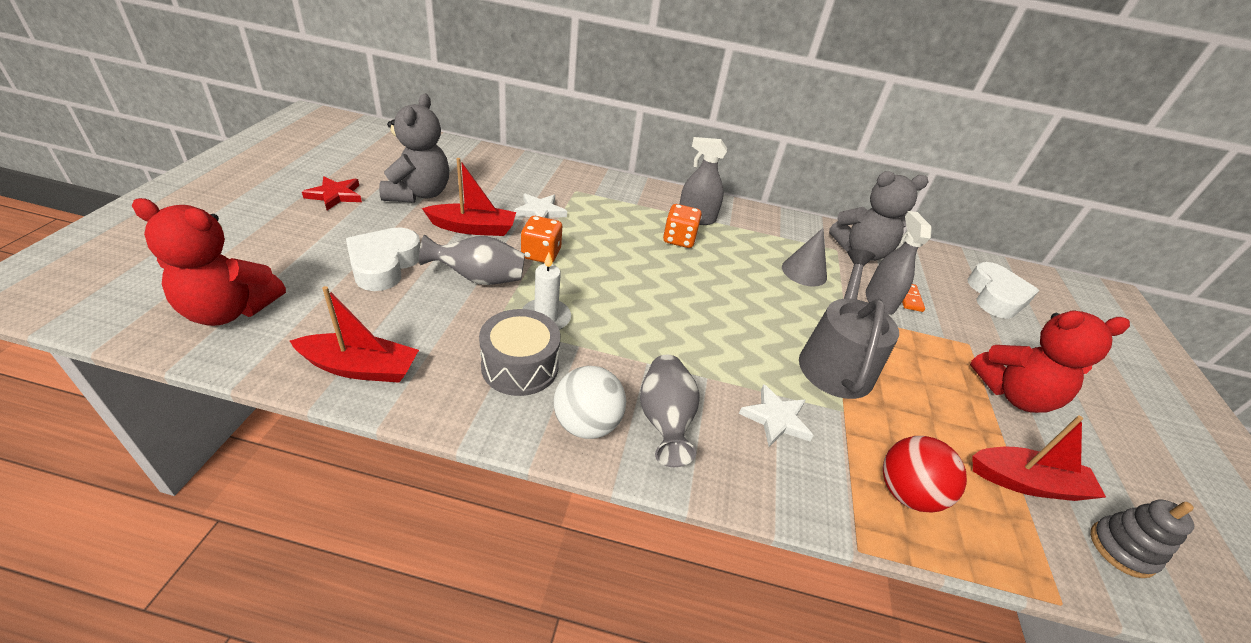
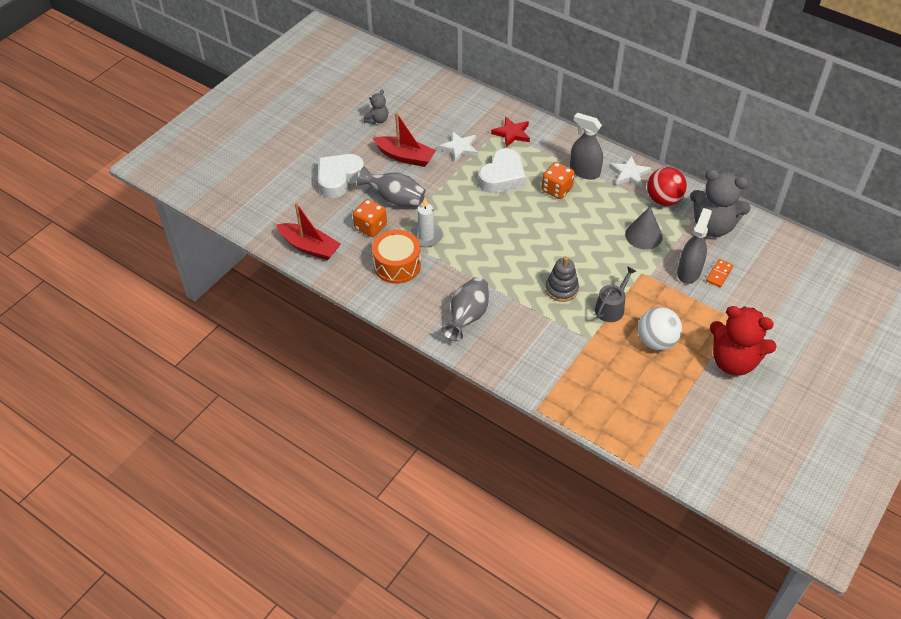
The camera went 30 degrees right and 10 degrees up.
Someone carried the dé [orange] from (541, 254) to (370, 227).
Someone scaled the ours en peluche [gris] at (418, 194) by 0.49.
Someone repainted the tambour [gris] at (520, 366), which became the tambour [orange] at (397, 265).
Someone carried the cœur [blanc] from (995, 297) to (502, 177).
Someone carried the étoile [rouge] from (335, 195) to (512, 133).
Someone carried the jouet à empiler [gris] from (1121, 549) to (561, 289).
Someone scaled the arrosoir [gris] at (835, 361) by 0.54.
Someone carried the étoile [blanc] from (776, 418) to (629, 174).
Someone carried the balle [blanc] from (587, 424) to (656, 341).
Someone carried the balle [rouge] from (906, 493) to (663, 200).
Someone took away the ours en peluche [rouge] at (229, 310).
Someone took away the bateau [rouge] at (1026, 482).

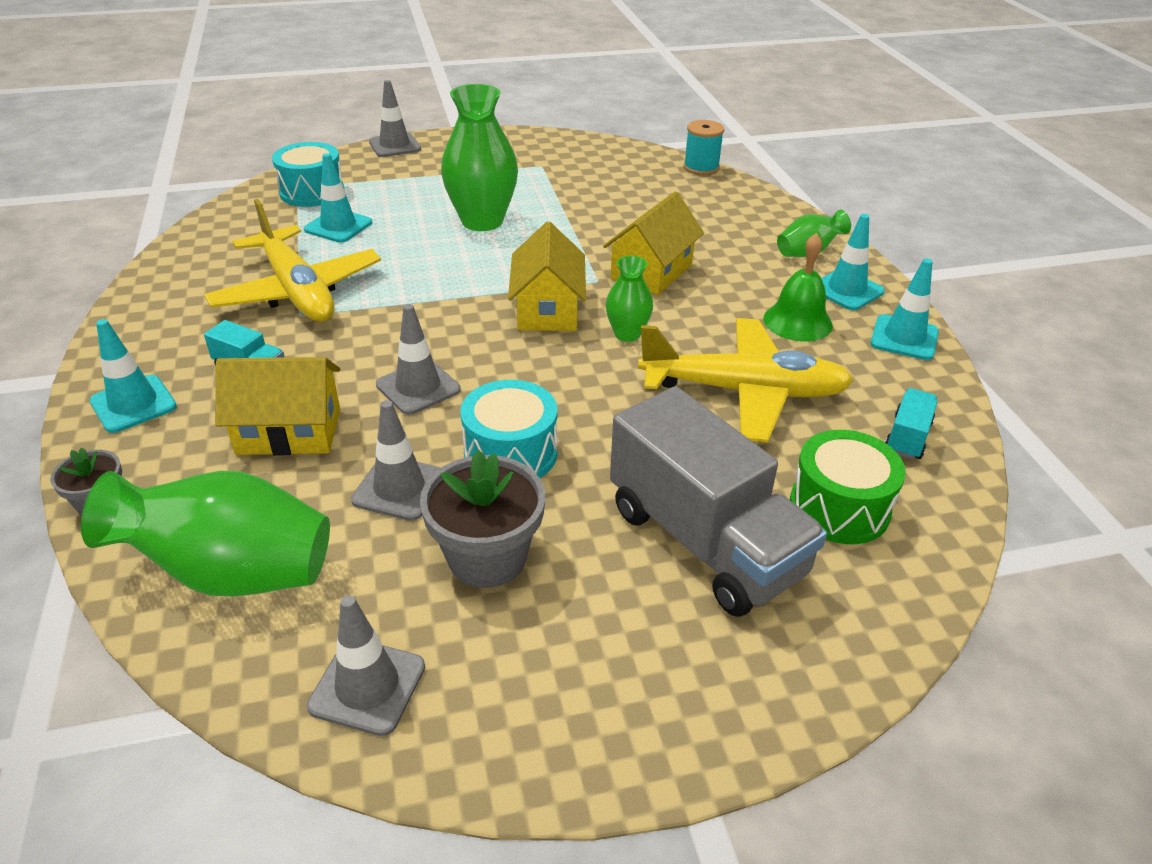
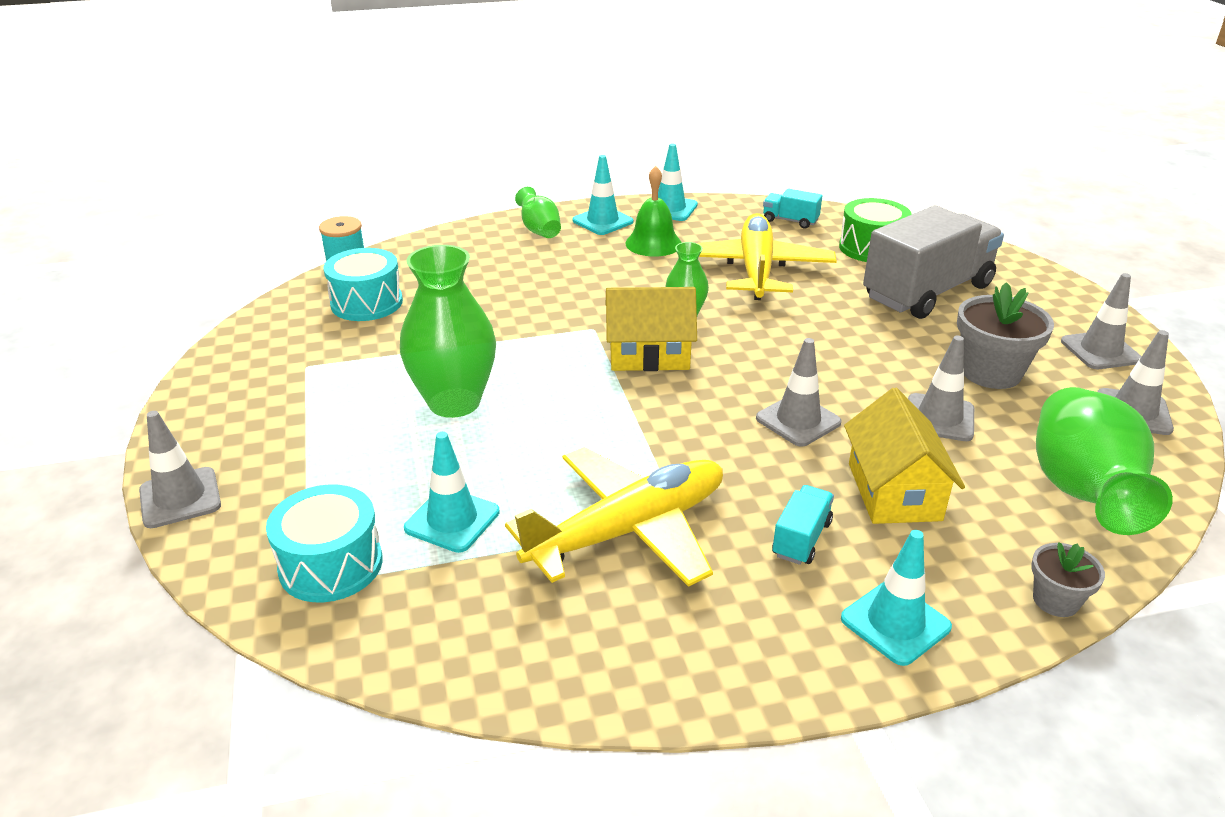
The camera went 90 degrees left and 5 degrees down.
Someone carried the tambour [turquoise] from (510, 453) to (367, 303).
Someone put down the cône de chantier [gris] at (1100, 351).
Someone took away the maison [jaune] at (651, 272).

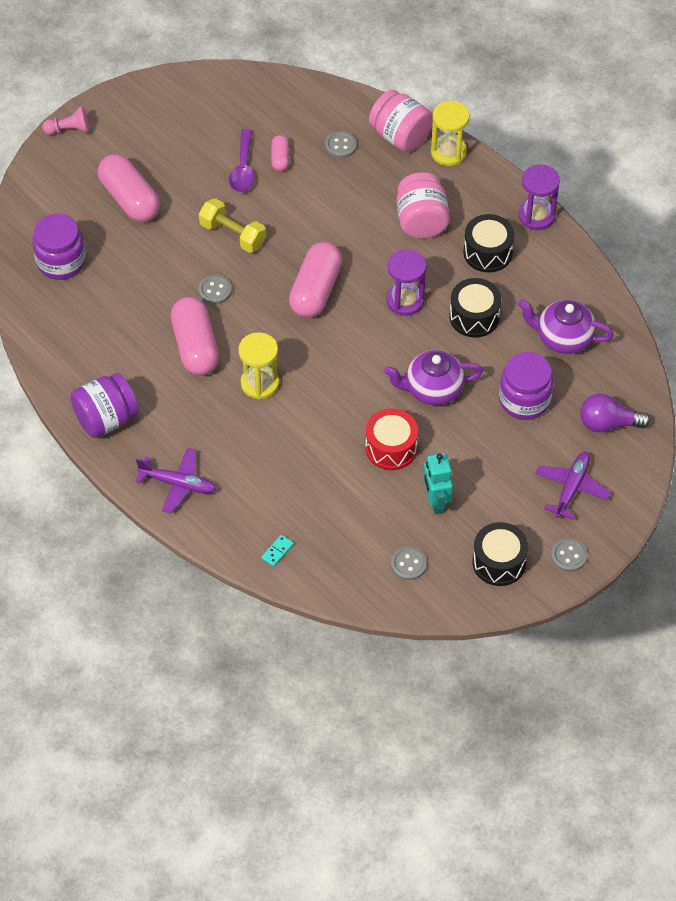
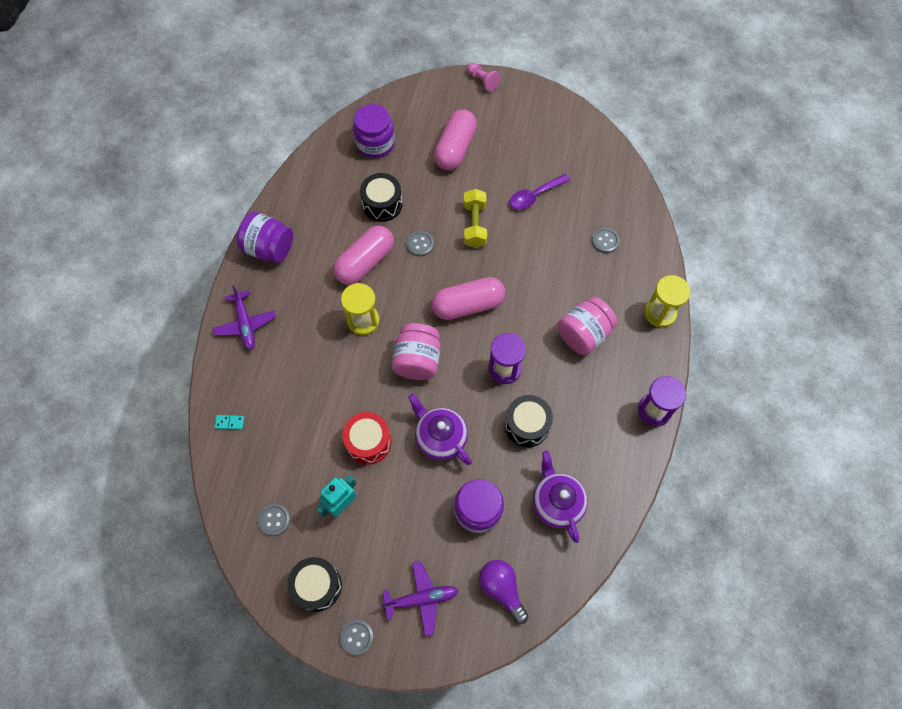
The camera went 55 degrees right and 10 degrees up.
Someone carried the tambour [noir] from (487, 252) to (382, 204).
Someone carried the bocal [rose] from (400, 136) to (417, 360).
Someone took away the gélule [rose] at (280, 159).

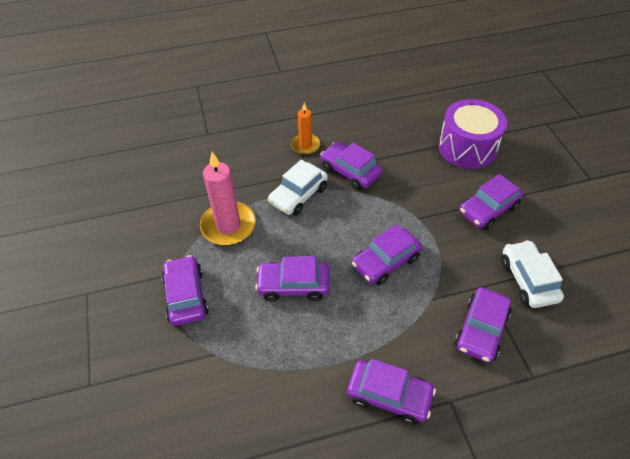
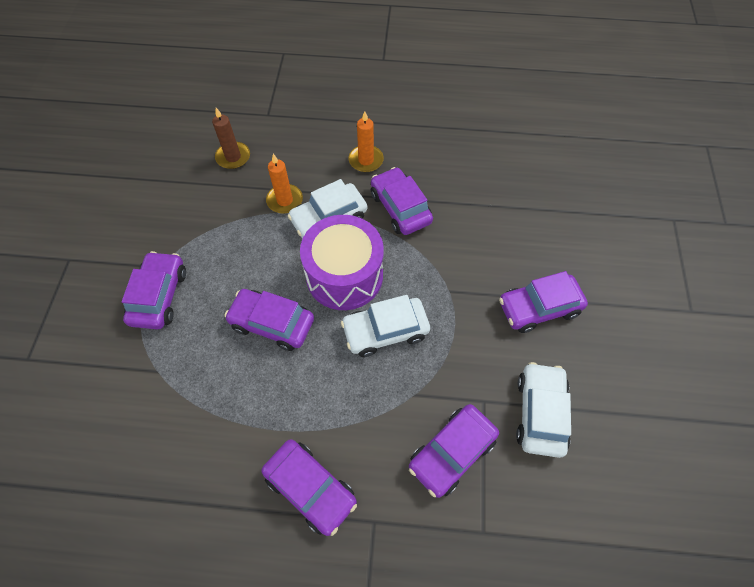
The camera went 20 degrees right and 10 degrees up.
Someone put down the bougie [marron] at (233, 157).
Someone put down the bougie [orange] at (285, 200).
Someone carried the tambour [violet] from (467, 147) to (344, 275).
Someone repainted the voiture [violet] at (385, 261), which became the voiture [blanc] at (385, 331).
Someone took away the bougie [rose] at (228, 226).

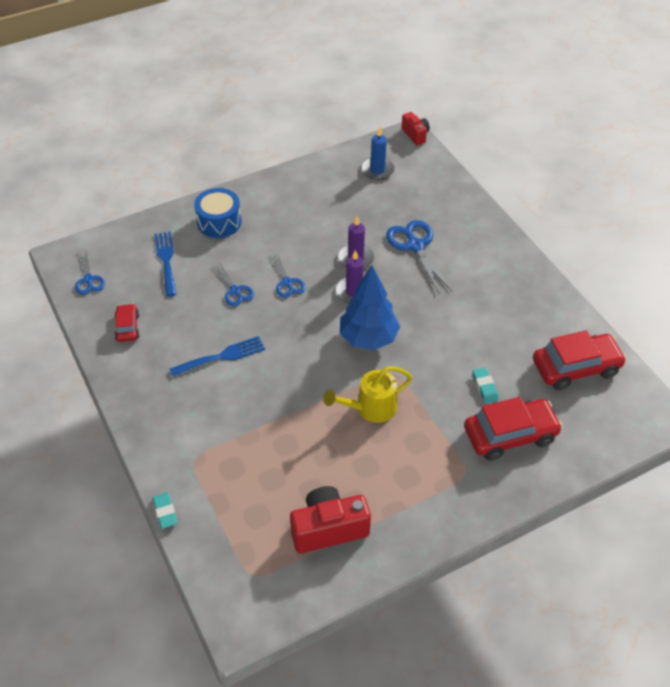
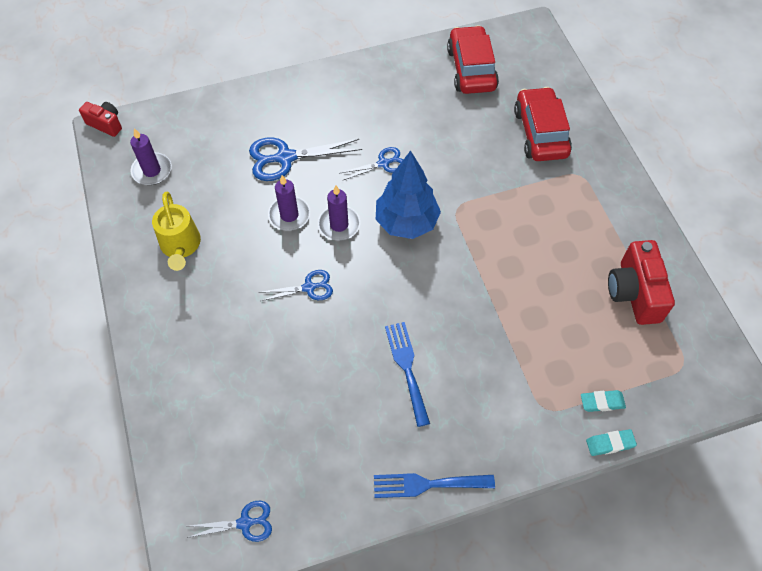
The camera went 80 degrees left and 10 degrees up.
Someone rotated the appareil photo [rouge] at (415, 135) by 45 degrees clockwise.
Someone repainted the bougie [bleu] at (377, 170), which became the bougie [violet] at (152, 171).
Someone carried the arrosoir [jaune] from (370, 408) to (181, 247).
Someone carried the ciseaux [bleu] from (235, 291) to (383, 163).
Someone carried the fourchette [bleu] from (166, 260) to (427, 484).
Someone carried the gomme [turquoise] from (485, 387) to (602, 402).
Someone took away the voiture [rouge] at (127, 327).
Someone took away the tambour [bleu] at (219, 222).

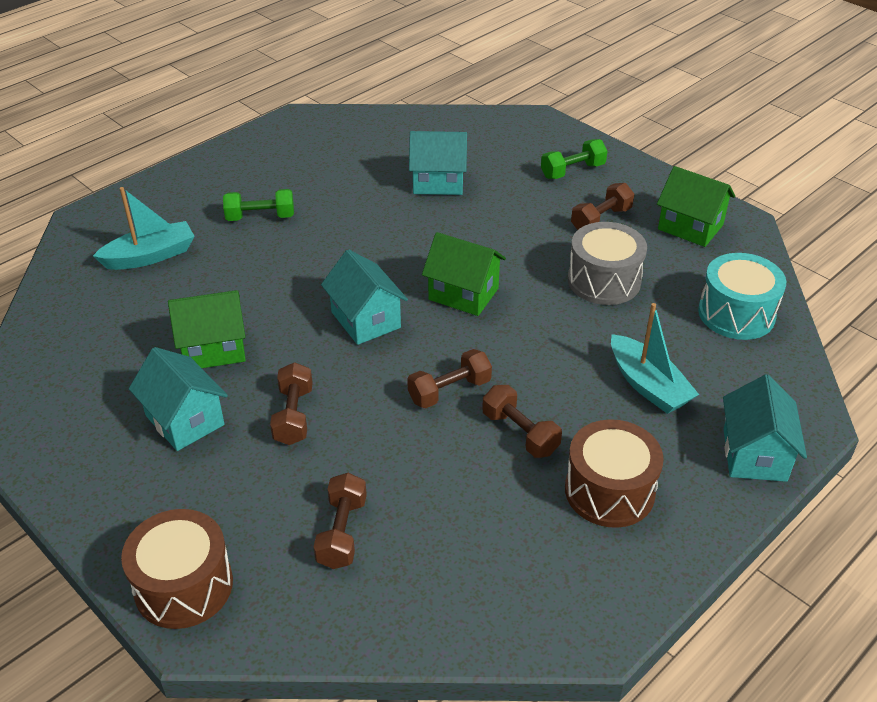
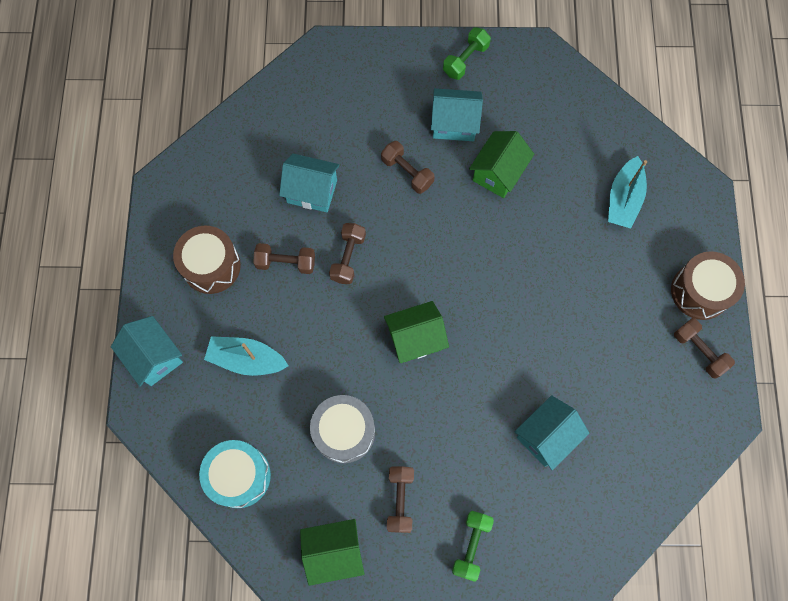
The camera went 135 degrees right and 30 degrees up.
Someone carried the maison [turquoise] from (365, 320) to (312, 191).
Someone carried the haltère [vert] from (260, 217) to (465, 60).
Someone carried the tambour [marron] from (184, 586) to (700, 291).
Someone carried the haltère [marron] from (342, 532) to (699, 351).

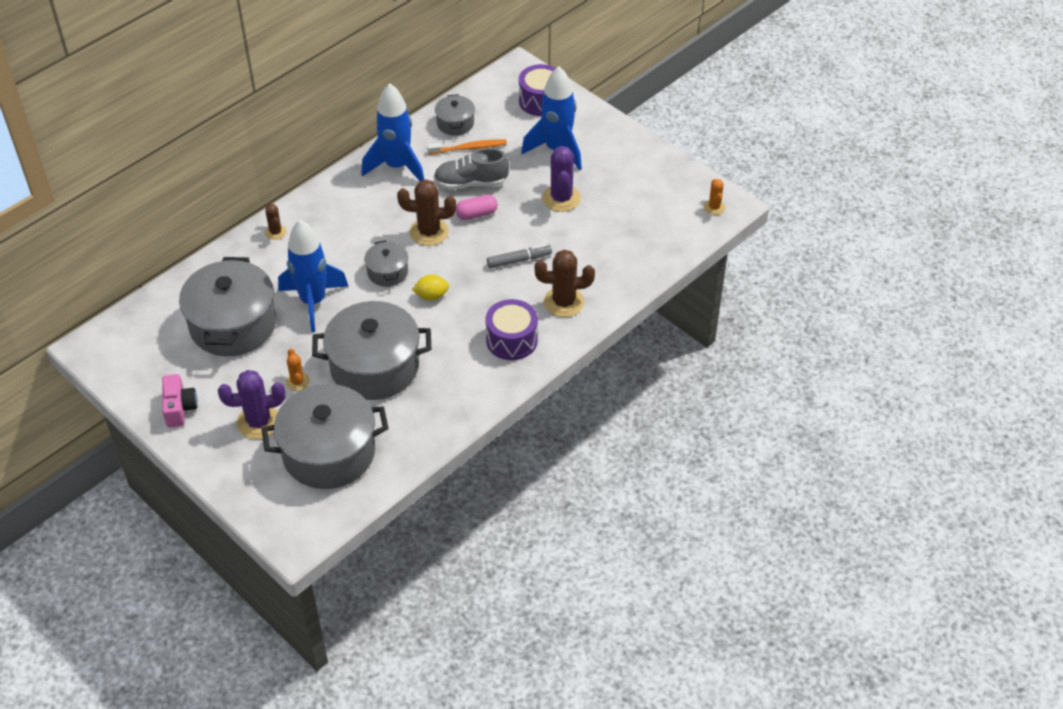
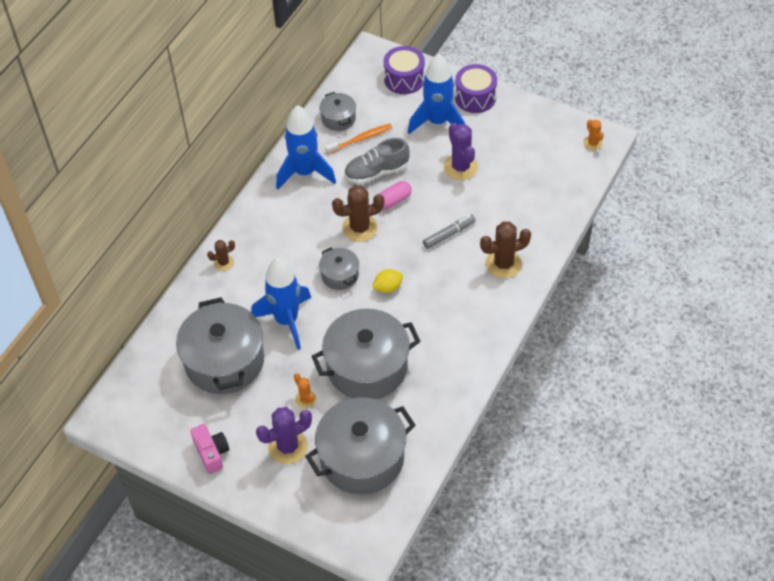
The camera went 15 degrees left and 5 degrees up.
Someone rotated the cactus [marron] at (275, 232) by 75 degrees counterclockwise.
Someone carried the tambour [violet] from (511, 340) to (475, 97).

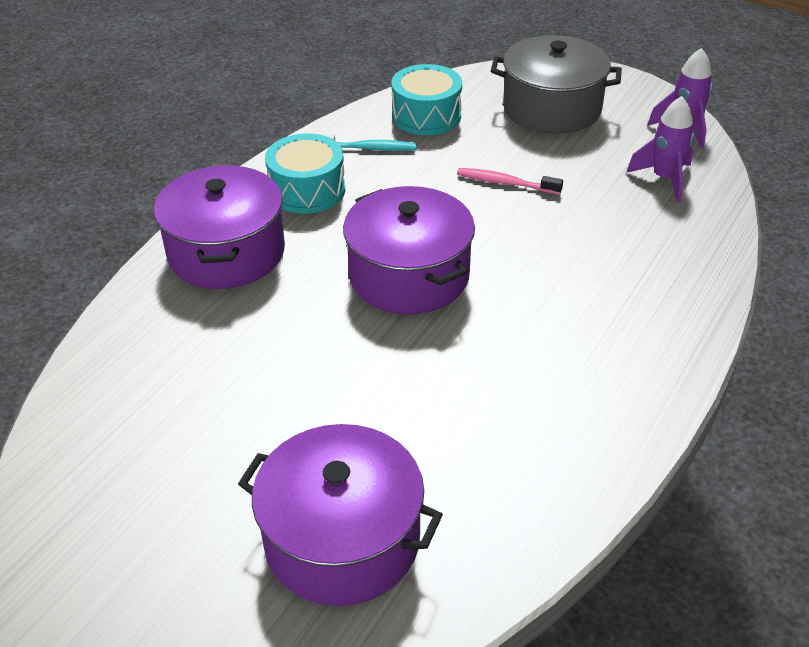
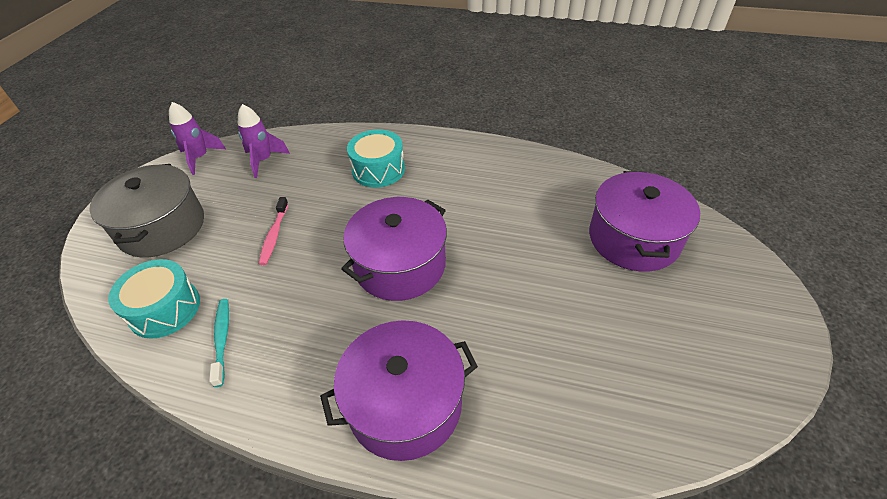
The camera went 105 degrees left and 5 degrees up.
Someone carried the tambour [turquoise] from (307, 190) to (378, 169).

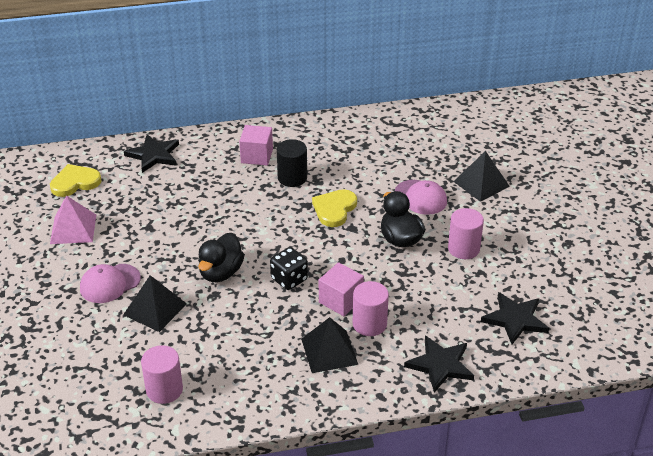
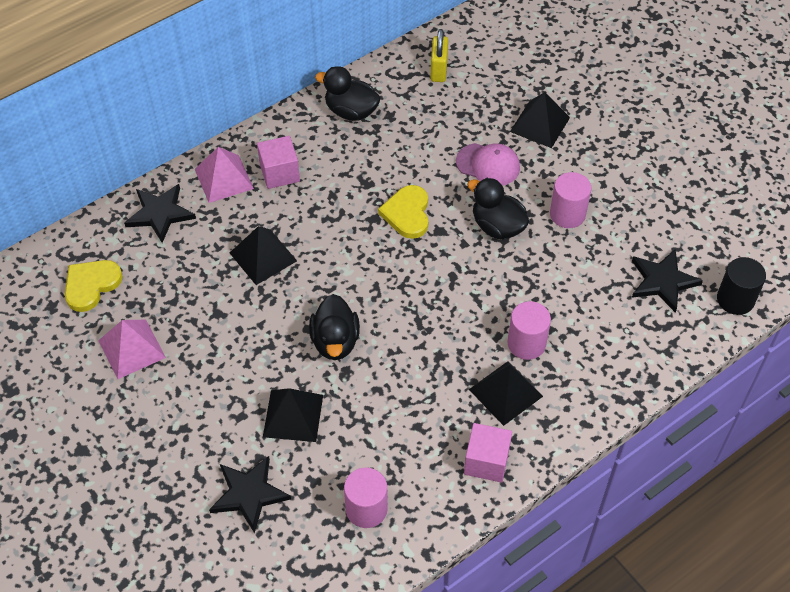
The camera went 25 degrees left and 15 degrees up.
Someone put down the pyramide [rose] at (224, 179).
Someone carried the étoile [noir] from (440, 365) to (249, 494).
Someone put down the pyramide [noir] at (263, 256).
Someone put down the canard [noir] at (351, 111).
Someone put down the cadenas [jaune] at (438, 70).
Someone carried the cube [rose] from (341, 300) to (486, 461).
Someone carried the cylindre [noir] from (292, 178) to (735, 299).
Someone took away the casquette [rose] at (110, 283).
Someone took away the dé [noir] at (289, 279).

